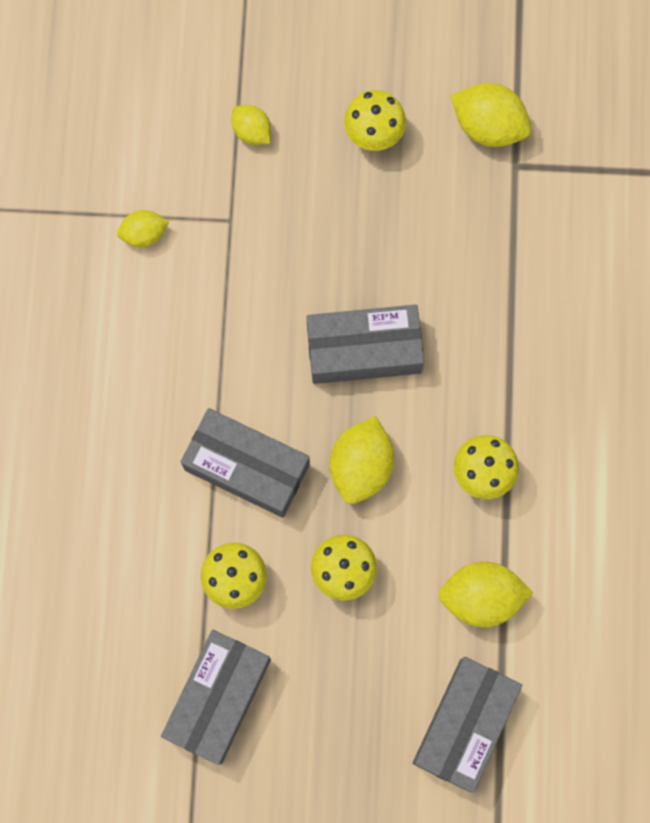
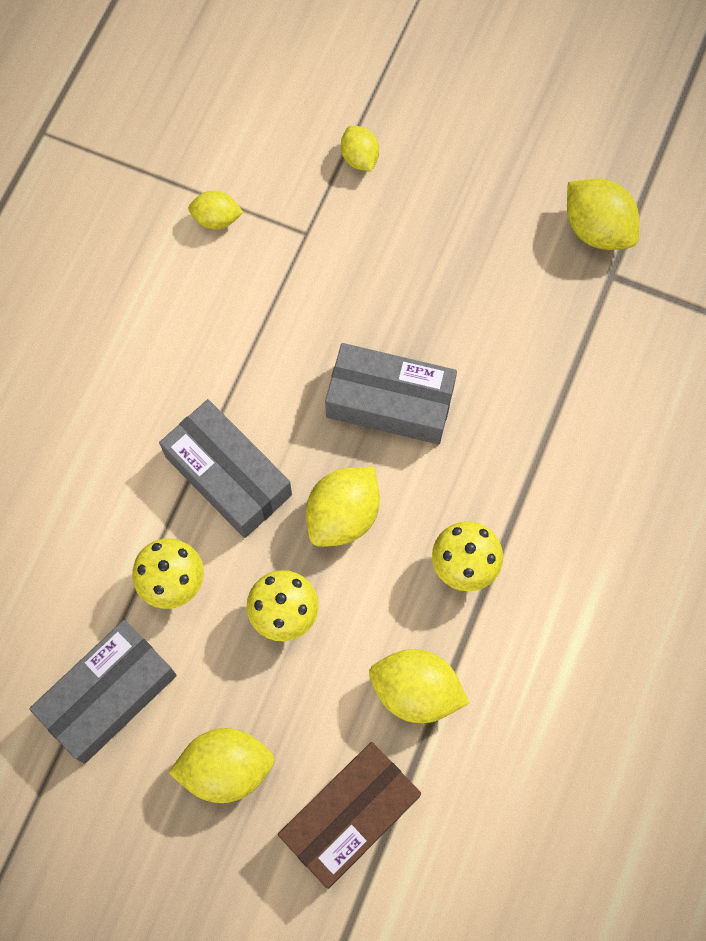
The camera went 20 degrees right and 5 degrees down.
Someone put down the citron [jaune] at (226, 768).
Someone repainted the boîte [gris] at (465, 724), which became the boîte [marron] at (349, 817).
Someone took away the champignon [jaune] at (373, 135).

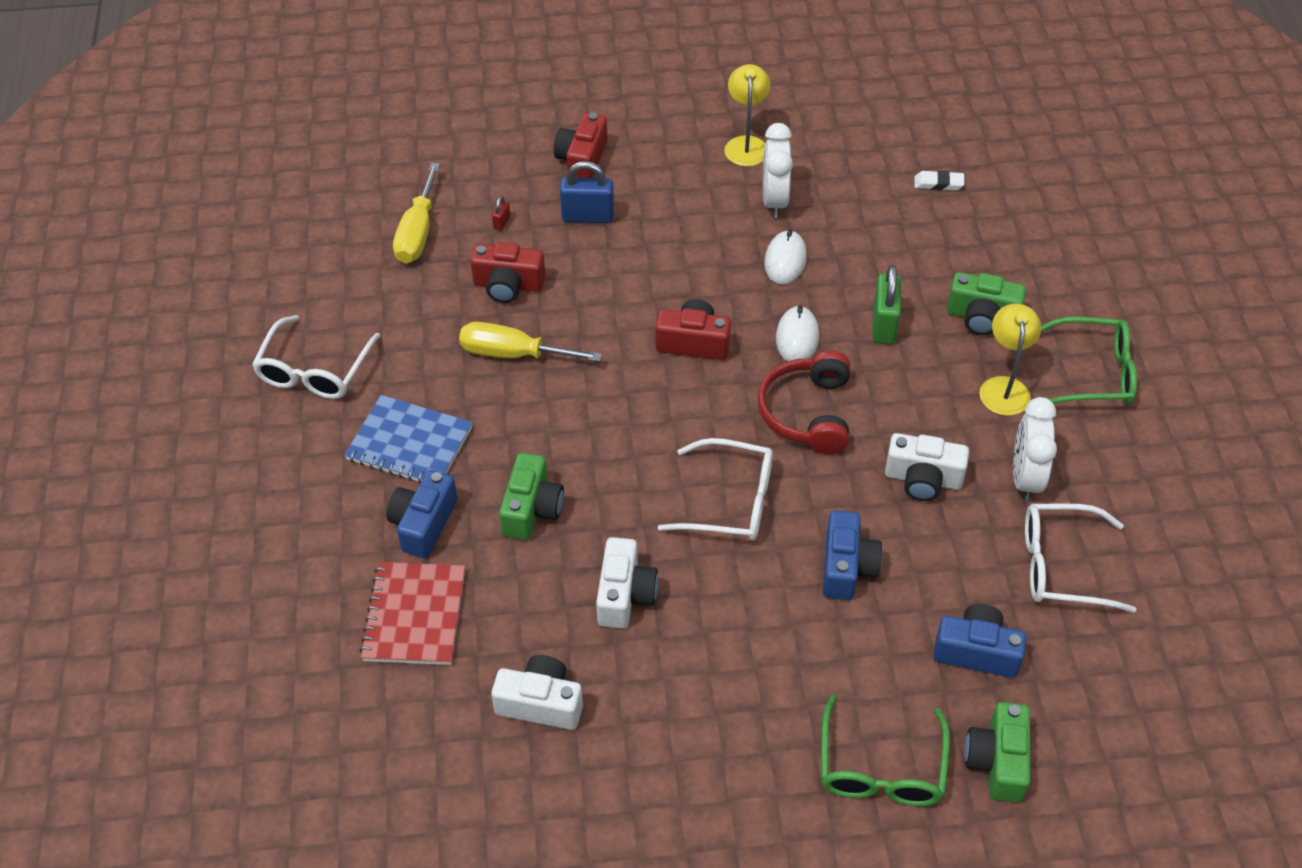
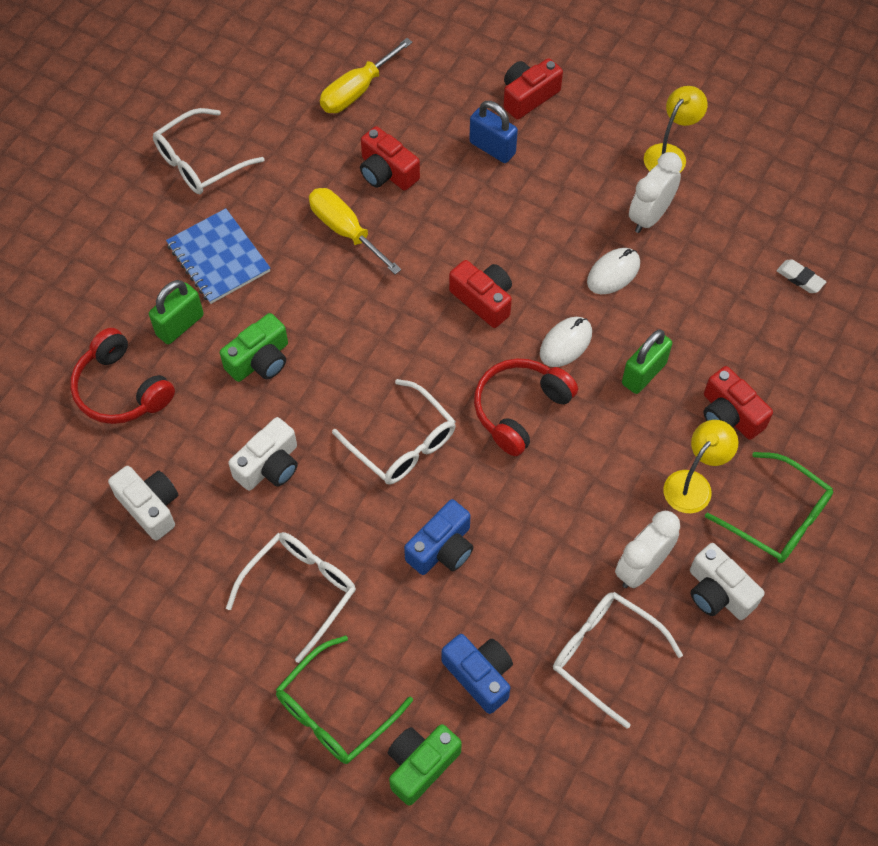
The camera went 35 degrees right and 10 degrees up.
Someone swapped the carnet [rouge] at (415, 615) for the casque audio [rouge] at (121, 389).
Someone swapped the appareil photo [bleu] at (424, 524) for the cadenas [vert] at (180, 325).
Someone put down the lunettes [blanc] at (300, 591).
Someone carried the appareil photo [blanc] from (923, 479) to (718, 592).
Someone repainted the appareil photo [vert] at (981, 317), which became the appareil photo [rouge] at (730, 415).
Someone took away the cadenas [rouge] at (502, 222).

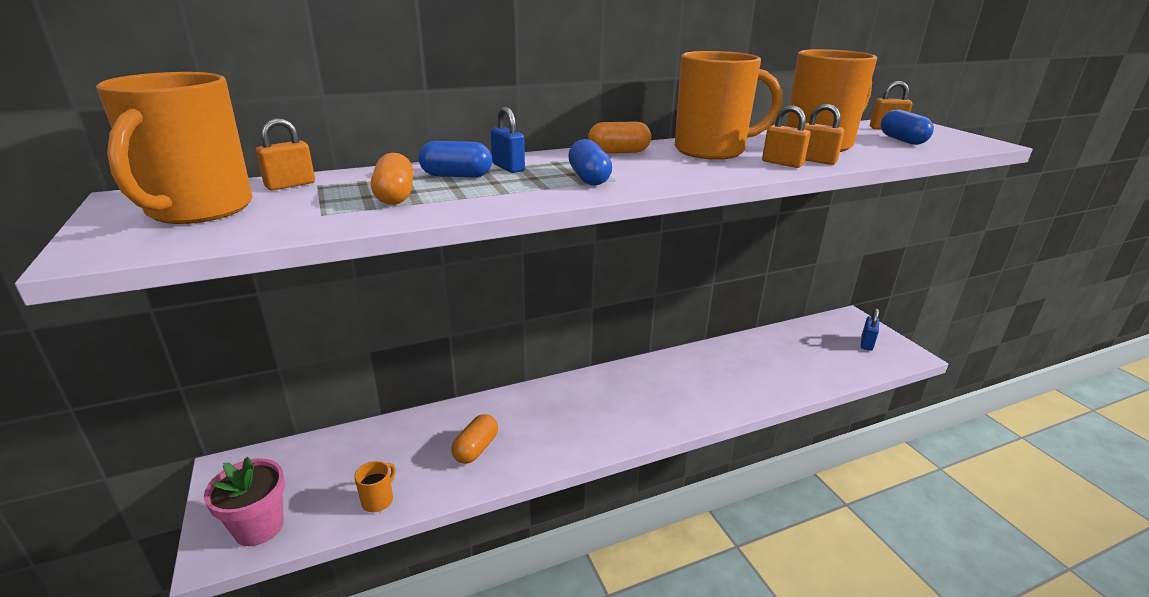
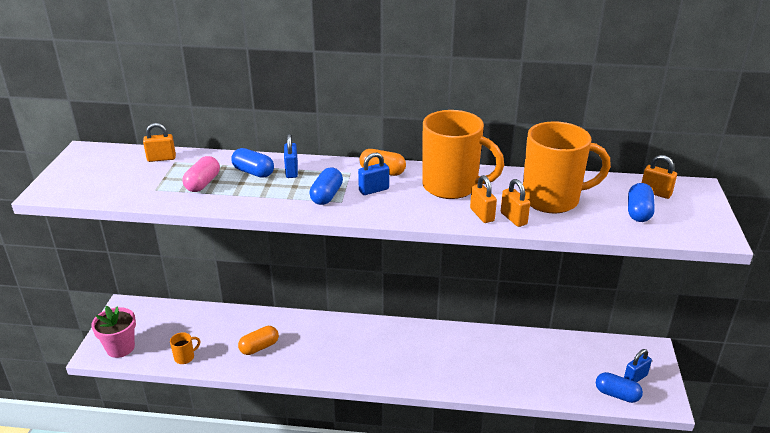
The camera went 30 degrees right and 5 degrees up.
Someone repainted the gélule [orange] at (395, 196), which became the gélule [rose] at (203, 183).
Someone put down the cadenas [bleu] at (374, 190).
Someone put down the gélule [bleu] at (617, 394).
Someone took away the tasse [orange] at (198, 210).

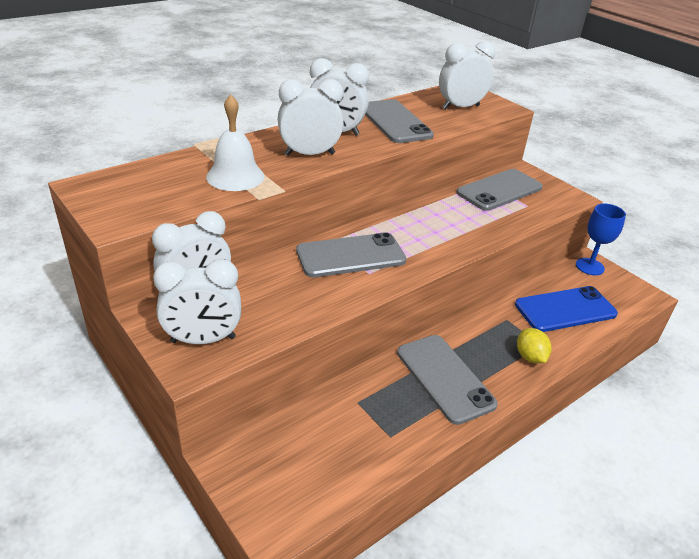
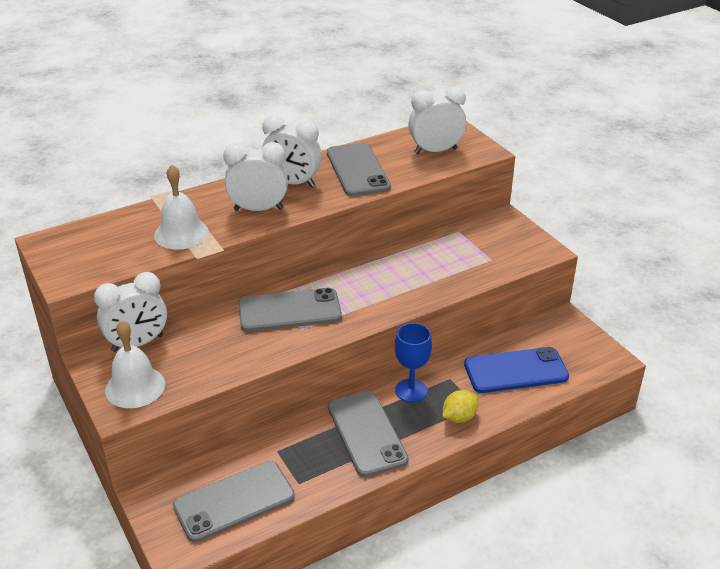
The camera went 10 degrees right and 0 degrees up.
Someone swapped the réveil [blanc] at (203, 340) for the cloche [blanc] at (135, 387).
Someone carried the téléphone [gris] from (499, 190) to (234, 501).
Someone carried the verre à pied [bleu] from (589, 266) to (411, 390).
Someone rotated the citron [jaune] at (530, 357) by 60 degrees clockwise.

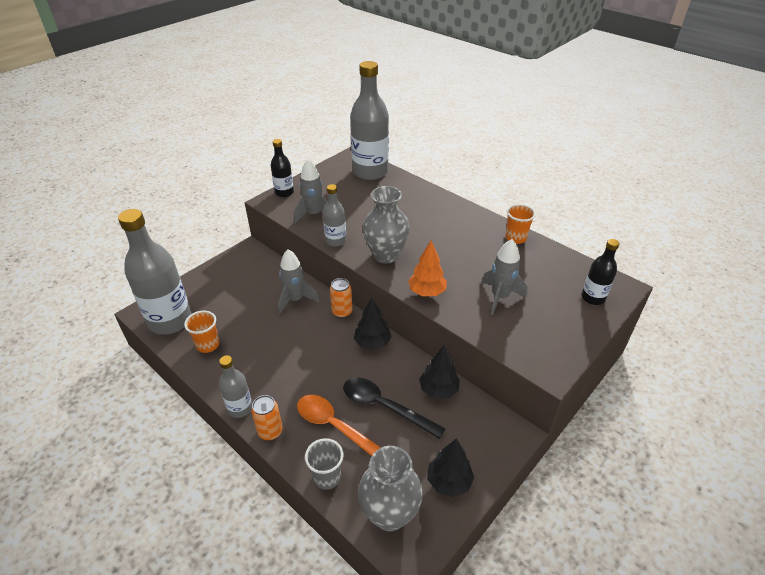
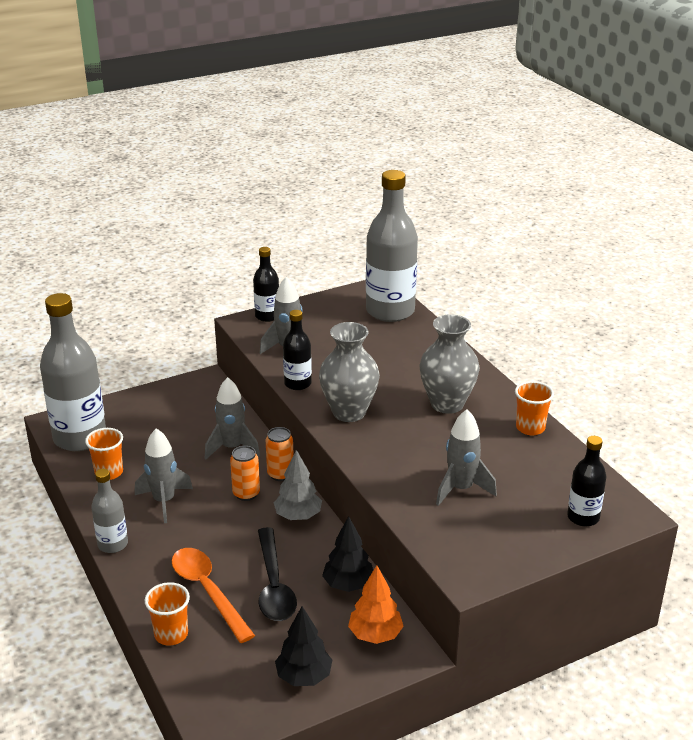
The camera went 20 degrees right and 10 degrees down.
Someone put down the fusée [gris] at (164, 501).
Someone repainted the gobelet [gris] at (327, 477), which became the gobelet [orange] at (171, 634).
Someone carried the canette [orange] from (270, 431) to (246, 494).
Someone rotated the cuillère [noir] at (384, 407) by 150 degrees counterclockwise.
Someone repainted the arbre [noir] at (372, 343), which became the arbre [gris] at (298, 516).
Someone repainted the bouteille [gris] at (335, 241), which became the bouteille [noir] at (297, 383).
Someone carried the arbre [orange] from (427, 292) to (375, 635).
Someone carried the vase [gris] from (389, 514) to (447, 404).

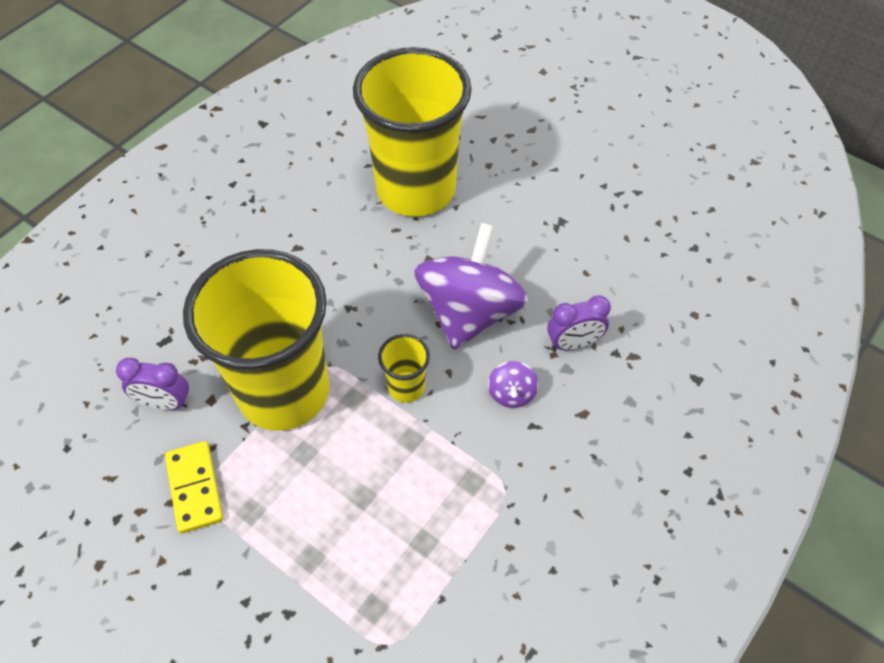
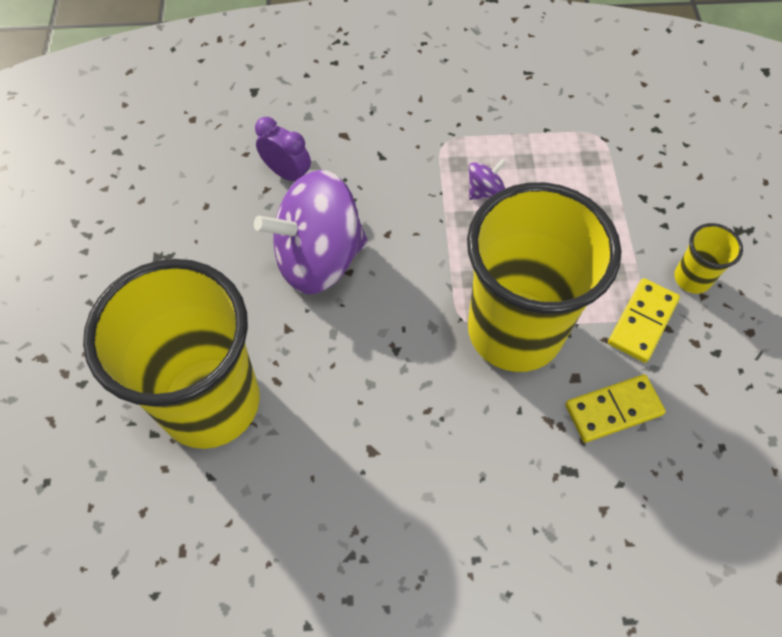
The camera went 130 degrees left and 5 degrees up.
Someone carried the toupie [violet] from (511, 393) to (484, 191).
Someone swapped the réveil [violet] at (165, 402) for the domino [jaune] at (613, 410).
Someone carried the gobelet [jaune] from (406, 387) to (692, 278).

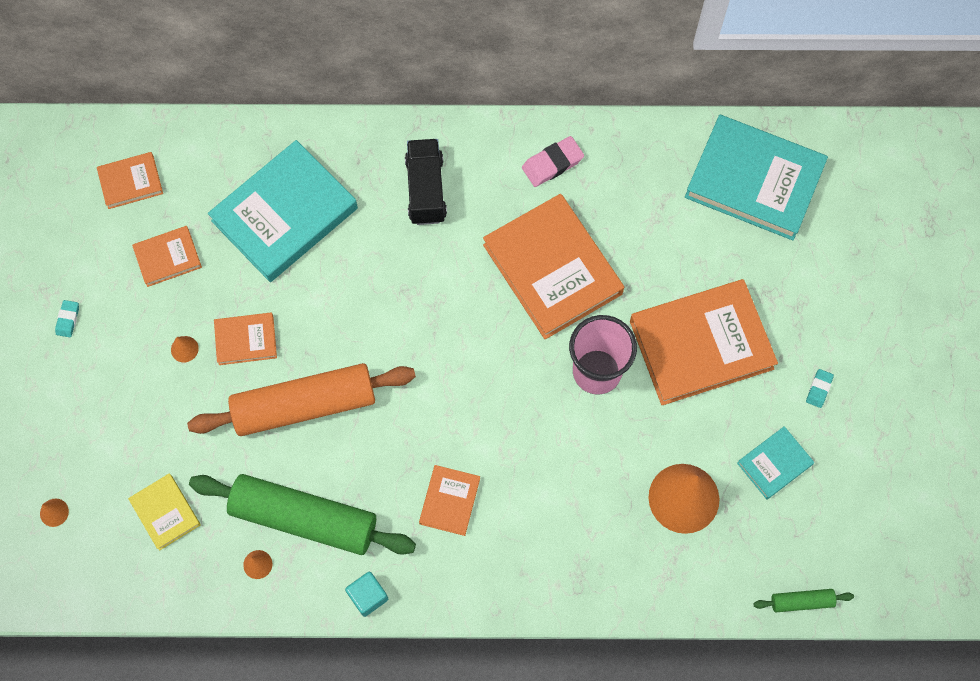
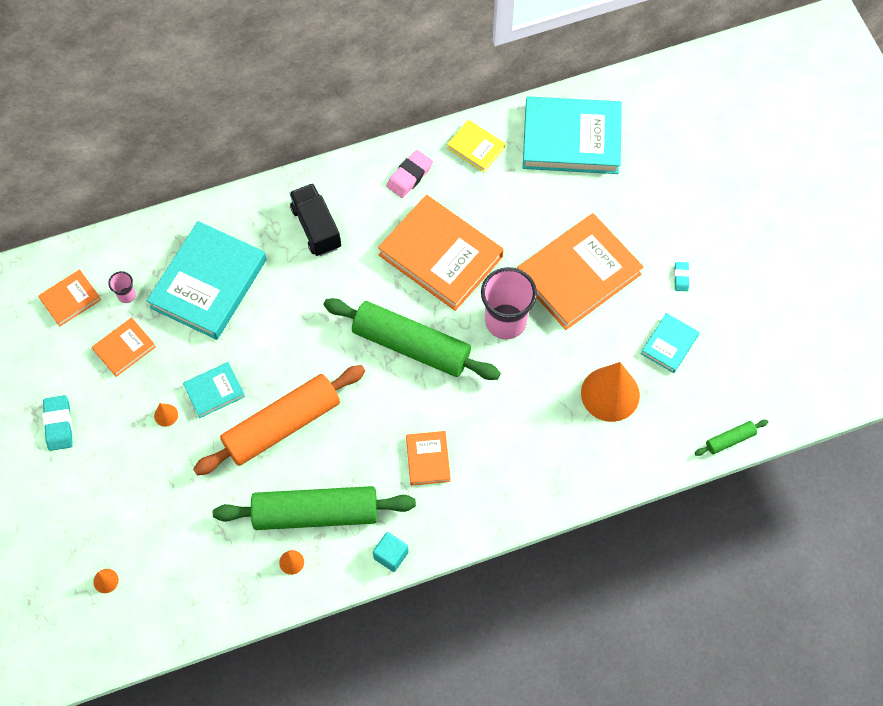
The camera went 20 degrees left and 5 degrees down.
Someone scaled the gomme [turquoise] at (68, 319) by 1.71.
Someone put down the gobelet [rose] at (126, 295).
Someone repainted the livre [orange] at (246, 340), which became the livre [turquoise] at (214, 391).
Someone put down the rouleau à pâtisserie [vert] at (411, 345).
Someone carried the livre [jaune] from (165, 512) to (476, 148).

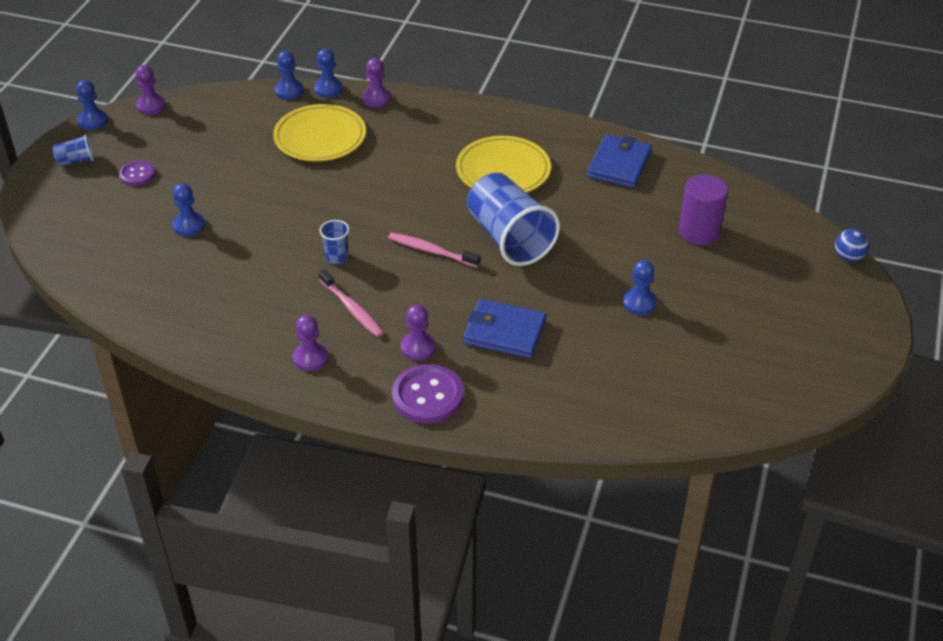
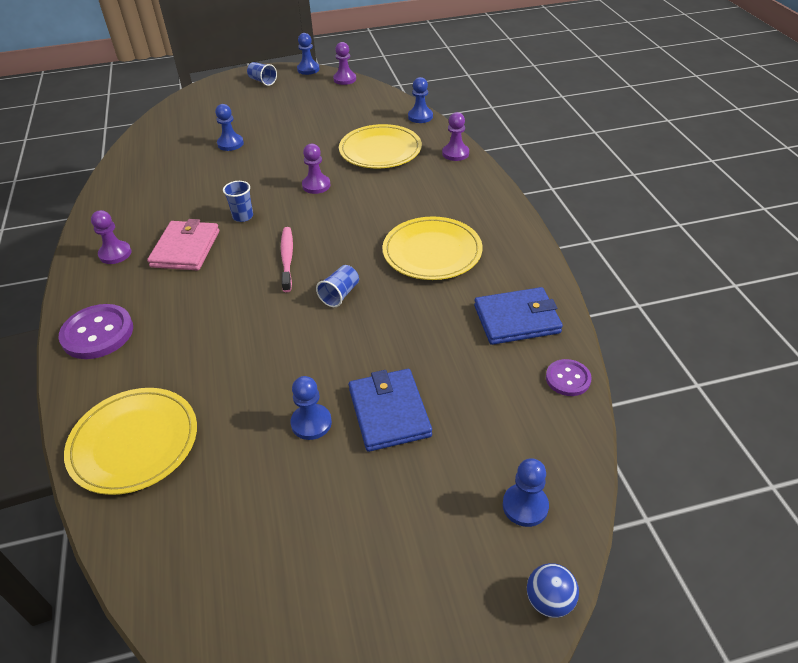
The camera went 60 degrees right and 0 degrees up.
Someone put down the assiette [jaune] at (134, 443).
Someone swapped the brosse à dents [rose] at (352, 308) for the portefeuille [rose] at (185, 249).
Someone carried the pion [violet] from (418, 348) to (316, 185).
Someone scaled the gobelet [bleu] at (509, 238) by 0.43.
Someone carried the portefeuille [bleu] from (504, 332) to (389, 412).
Someone carried the pion [bleu] from (328, 89) to (525, 506).
Someone carried the bouton [violet] from (137, 174) to (568, 379).
Someone took away the cylindre [violet] at (699, 232).

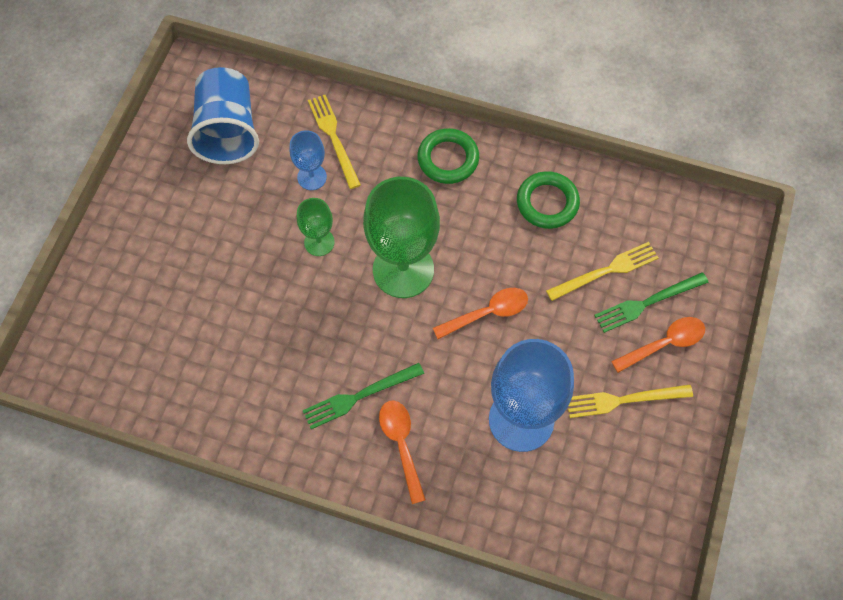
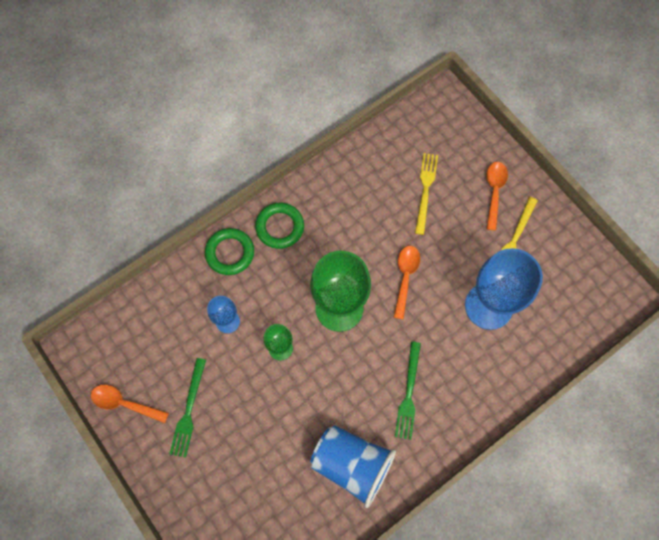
The camera went 55 degrees left and 5 degrees up.
Someone carried the cuillère [orange] from (401, 444) to (124, 403).
Someone carried the fourchette [vert] from (647, 302) to (188, 411).
Someone carried the anneau [vert] from (547, 203) to (230, 253).
Someone carried the gobelet [bleu] from (228, 131) to (352, 464).
Someone took away the fourchette [jaune] at (334, 138).

